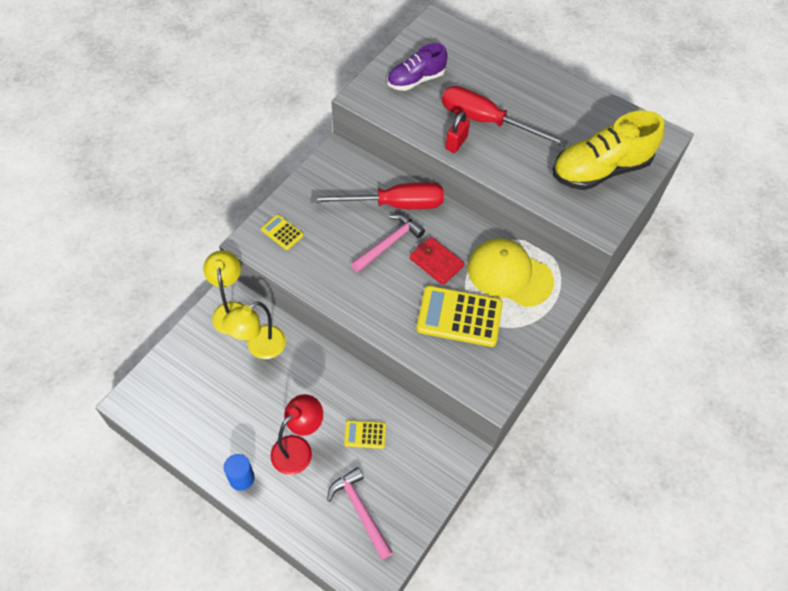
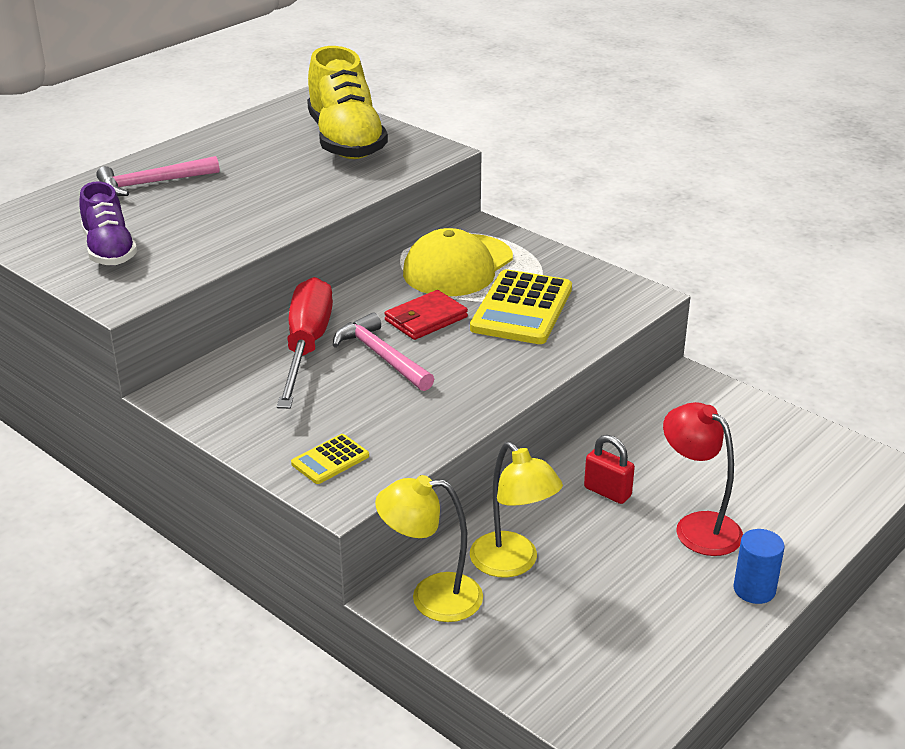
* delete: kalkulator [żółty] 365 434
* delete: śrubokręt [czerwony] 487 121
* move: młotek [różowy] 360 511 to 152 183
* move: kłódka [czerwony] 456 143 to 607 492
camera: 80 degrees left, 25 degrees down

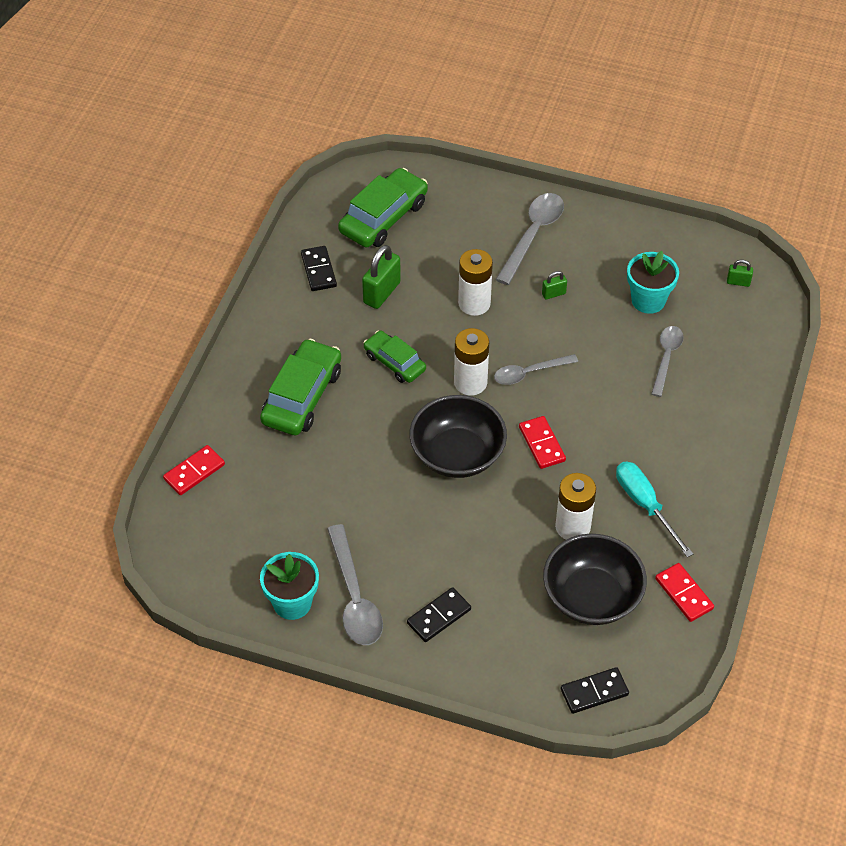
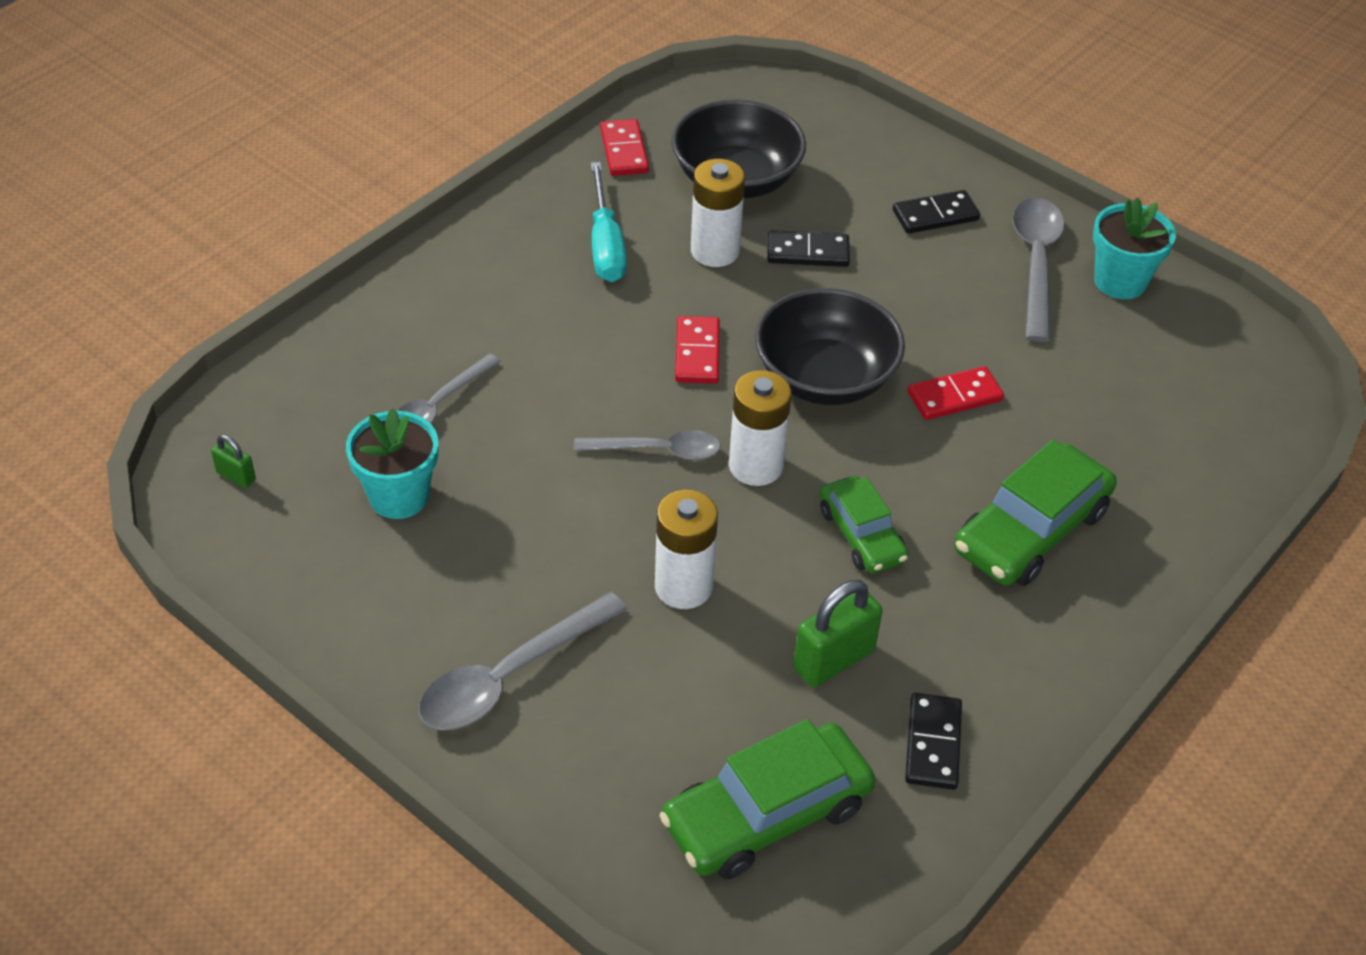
* delete: kłódka [zielony] 553 294
* move: kostka domina [czerwony] 194 472 to 955 397
* move: kostka domina [czarny] 594 692 to 808 252
camera: 160 degrees left, 5 degrees down

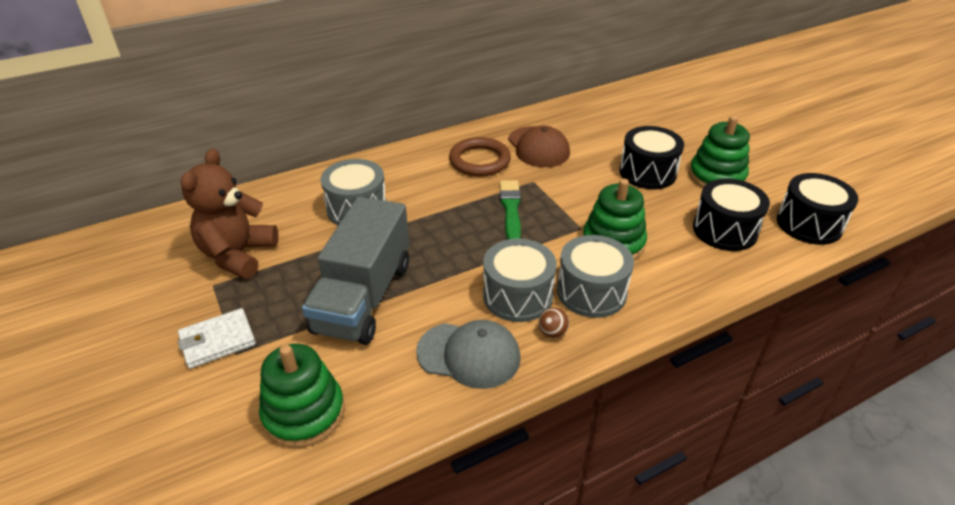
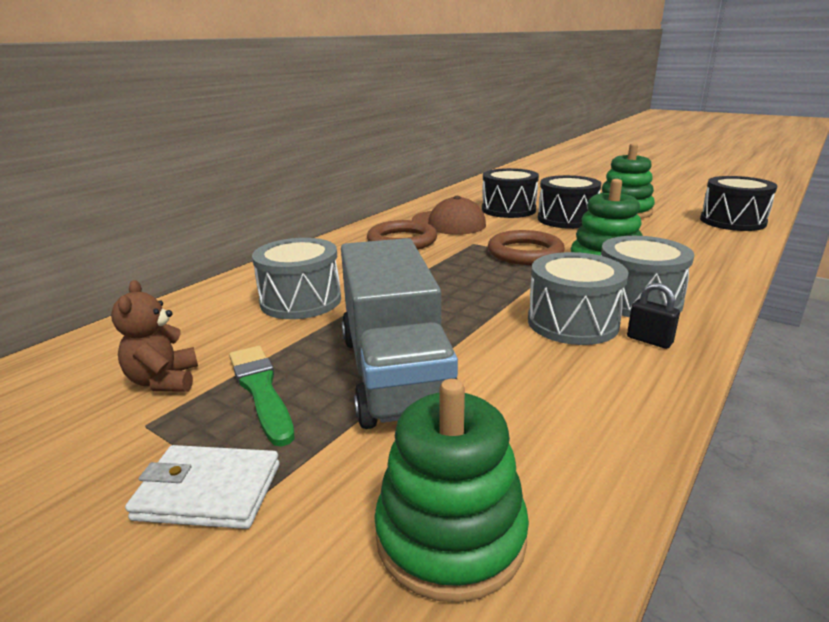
* delete: czapka [szary] 469 355
* insert: pierścień [brązowy] 525 253
* move: pędzel [zielony] 511 209 to 261 390
* move: bęben [czarny] 724 230 to 508 210
* replace: piłka [brązowy] 552 332 to kłódka [czarny] 649 340
* rotate: portfel [biały] 218 341 = 208 491 60 degrees clockwise
* resize: miś [brązowy] 238 255 = 164 381 x0.59
camera: 25 degrees left, 15 degrees down

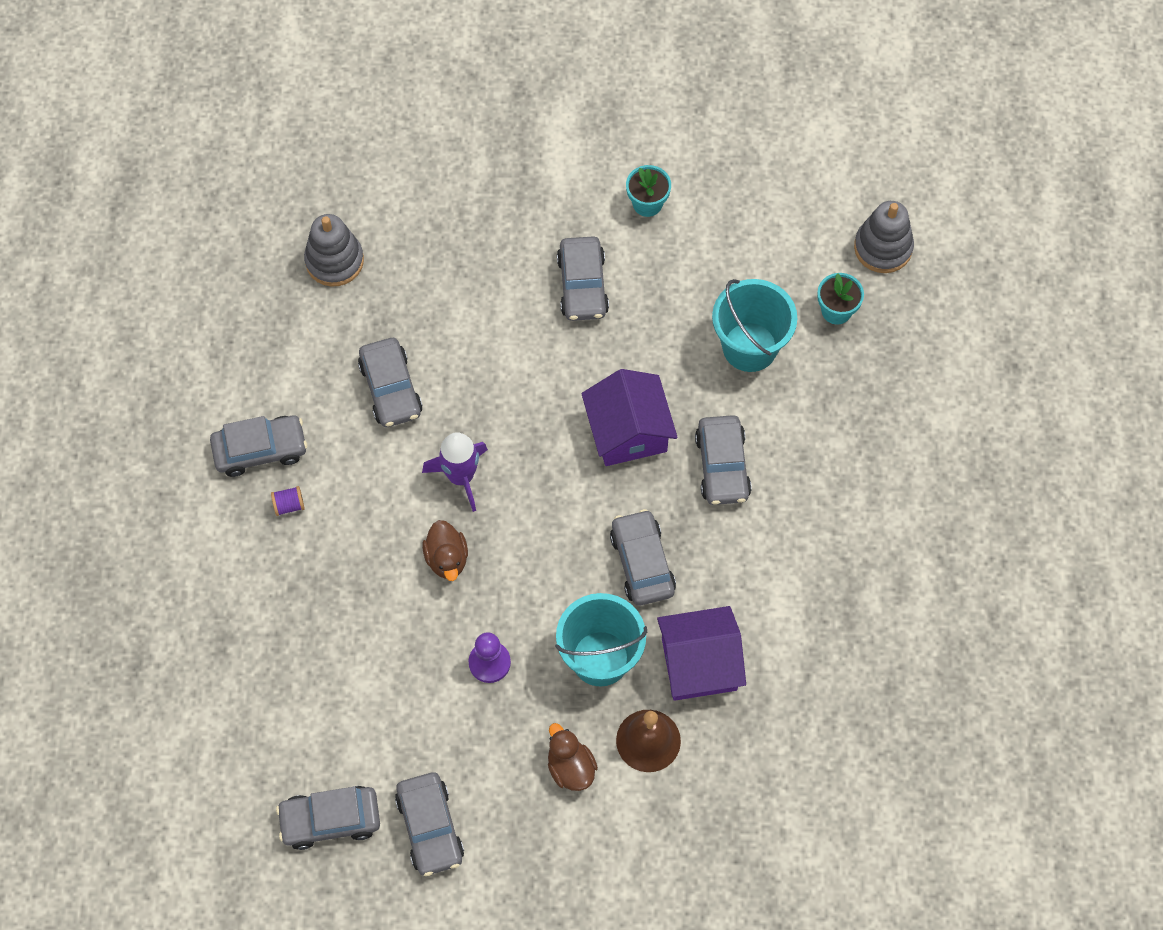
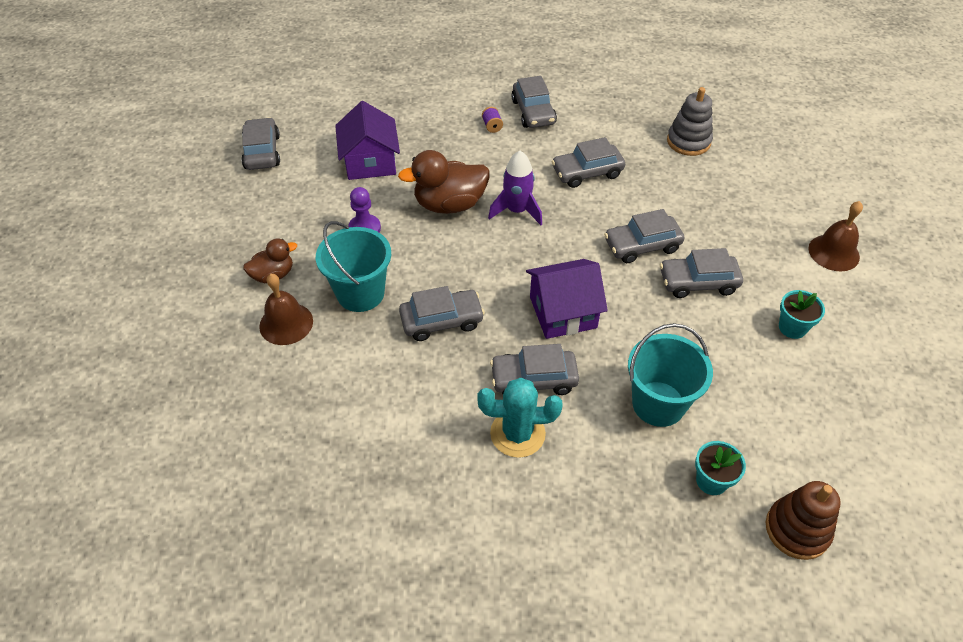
* insert: kaktus [turkusowy] 517 433
* insert: dzwonek [brązowy] 834 252
* move: samochód [szary] 430 828 to 642 245
* move: domek [fioletowy] 699 664 to 370 162
* recolor: zabawka nakładanka [szary] 883 248 to zabawka nakładanka [brązowy] 797 529
* resize: kaczka [brązowy] 447 558 = 449 204 x1.70
camera: 90 degrees right, 15 degrees down

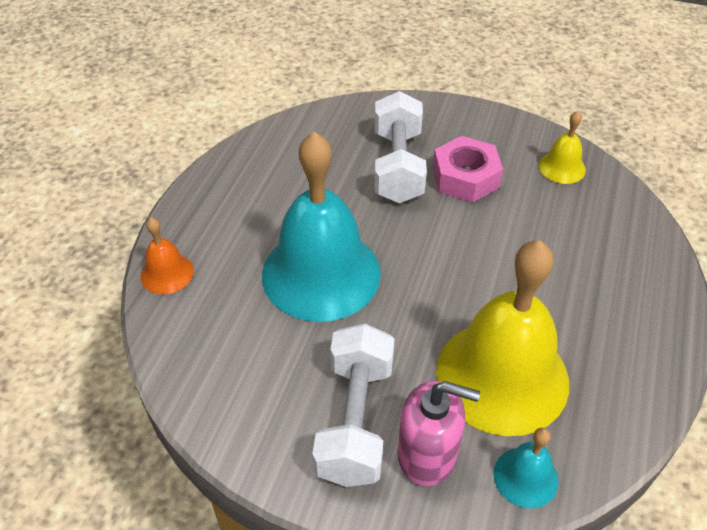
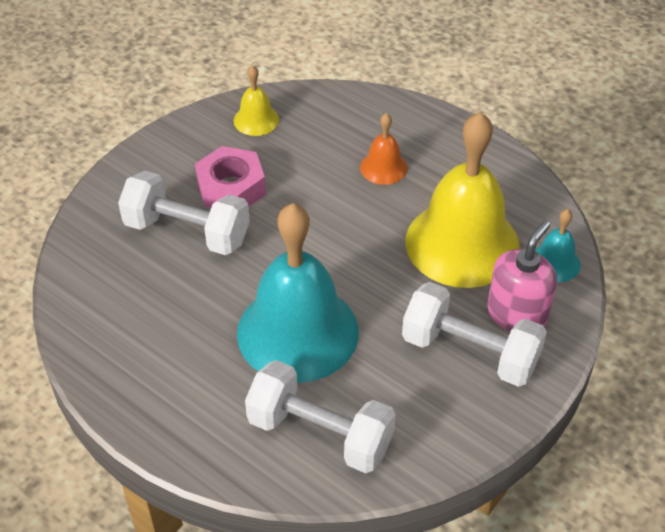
* insert: hantel [biały] 320 433
* move: dzwonek [pomarańczowy] 167 273 to 383 167
camera: 70 degrees left, 0 degrees up

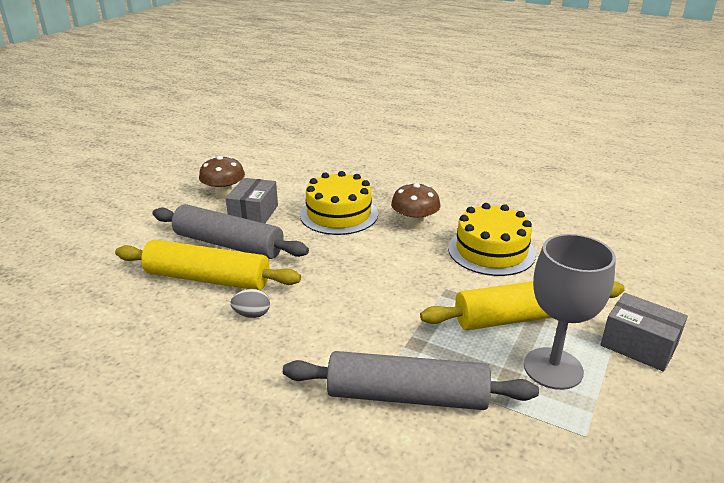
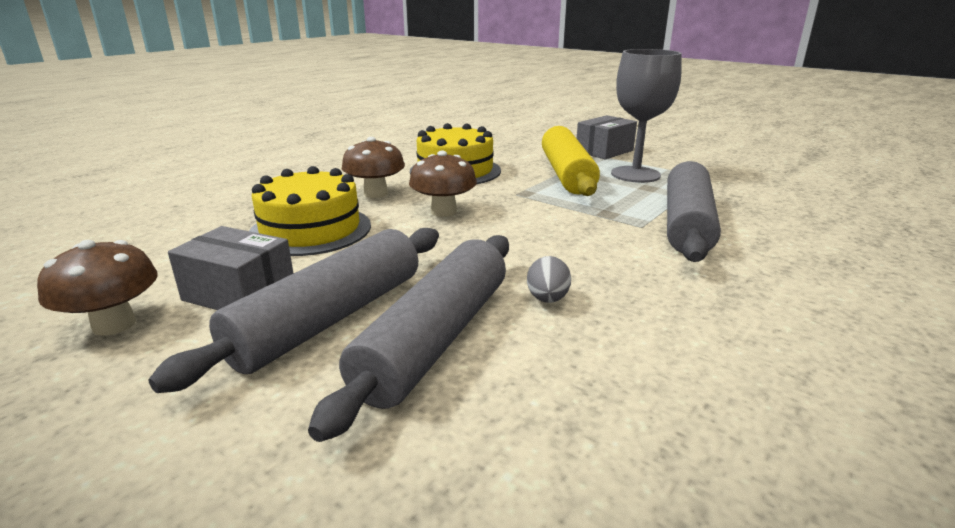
* insert: grzyb [brązowy] 443 211
* recolor: wałek do ciasta [żółty] 208 279 to wałek do ciasta [szary] 435 339
camera: 80 degrees left, 5 degrees down

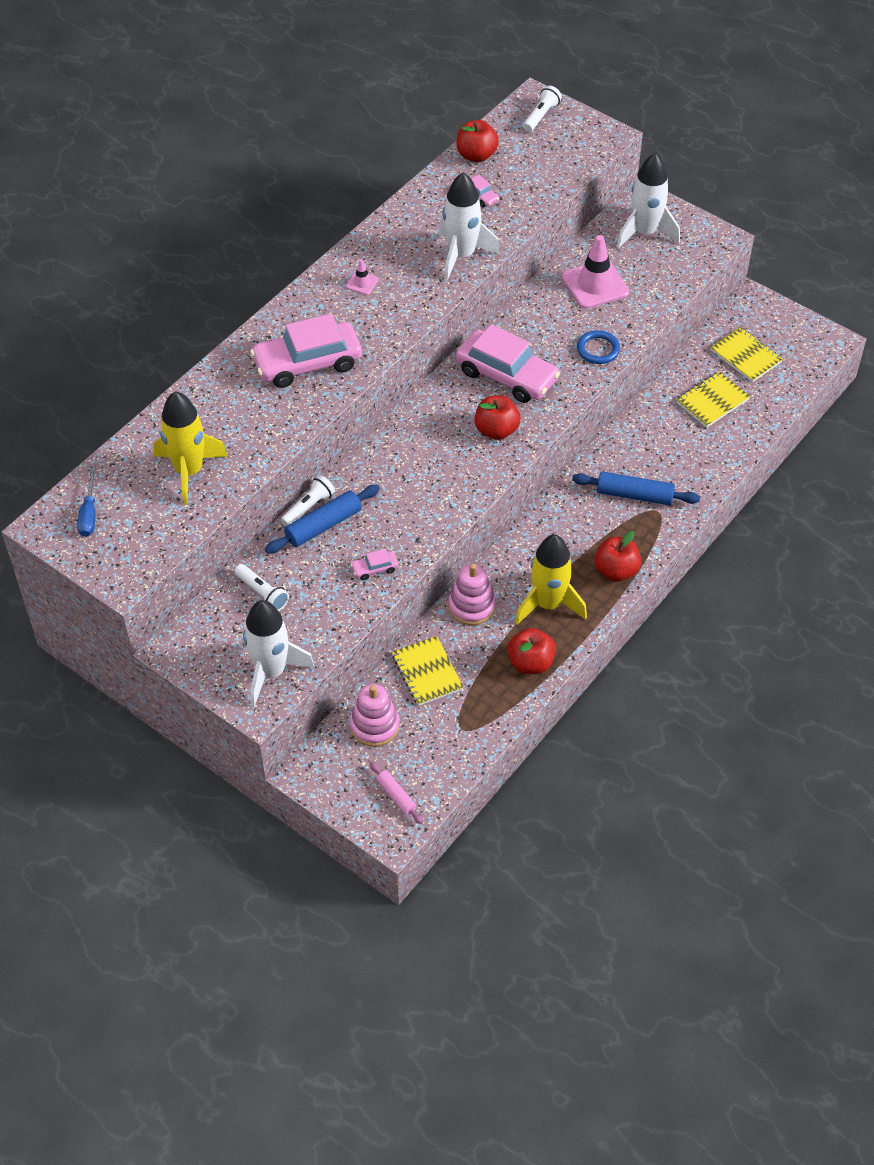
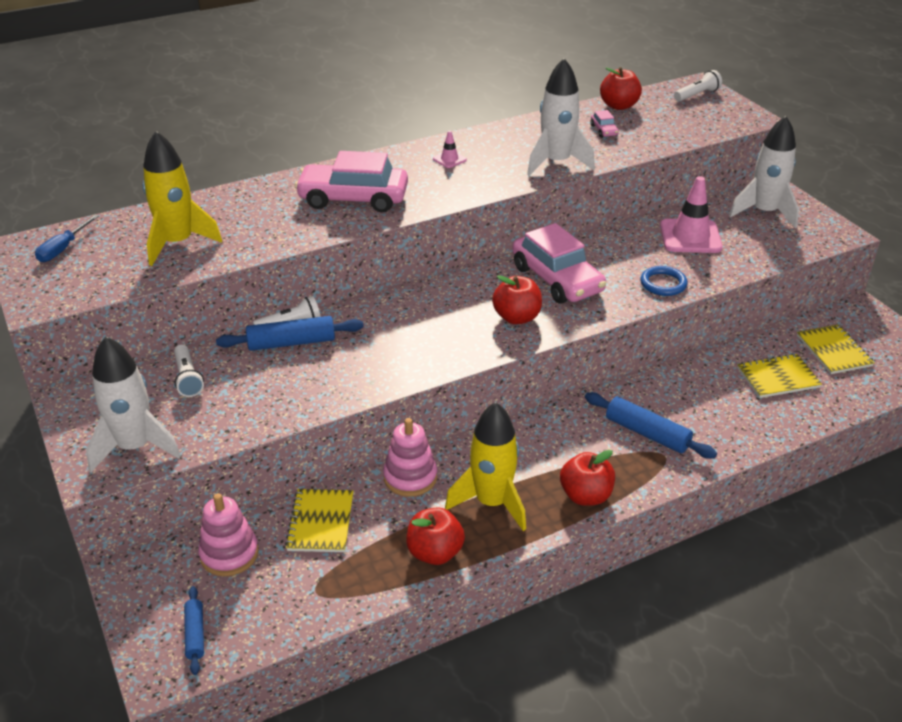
* delete: samochód [różowy] 375 569
* recolor: wałek do ciasta [różowy] 396 796 to wałek do ciasta [niebieski] 195 634
camera: 25 degrees right, 15 degrees down

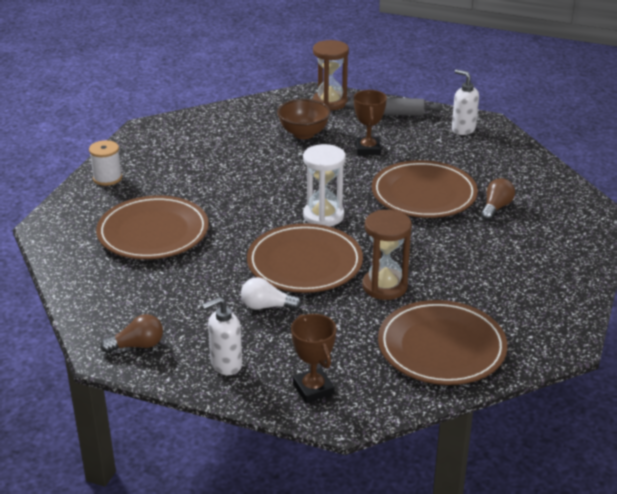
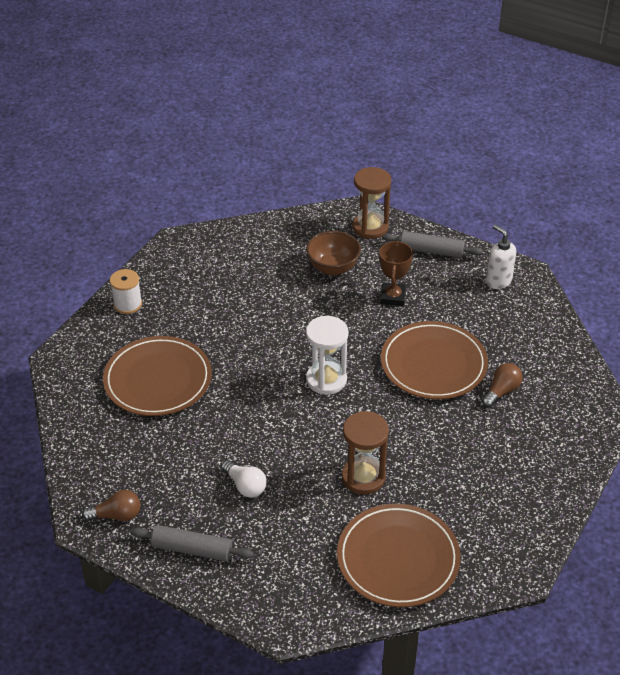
* delete: talerz [brązowy] 304 263
* delete: puchar [brązowy] 313 389
* replace: dozownik mydła [biały] 226 364 to wałek do ciasta [szary] 192 549
* rotate: żarówka [biały] 266 306 = 245 486 150 degrees counterclockwise
camera: 10 degrees right, 10 degrees up

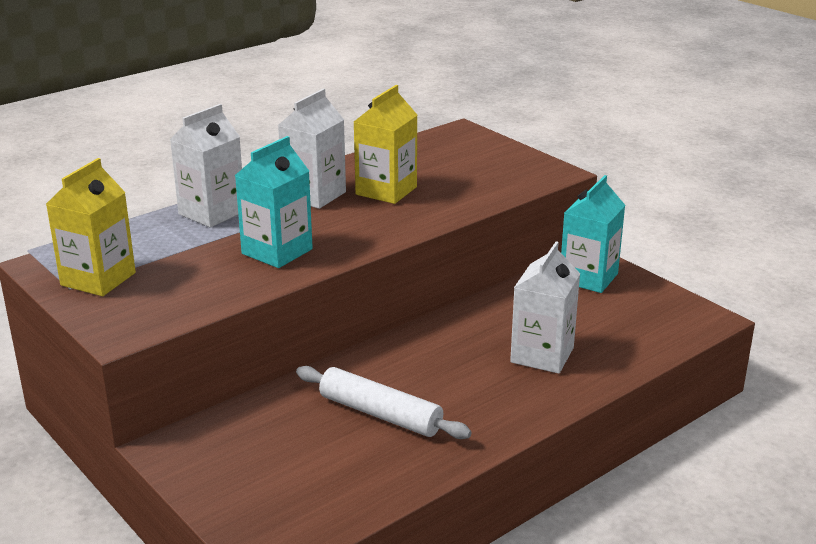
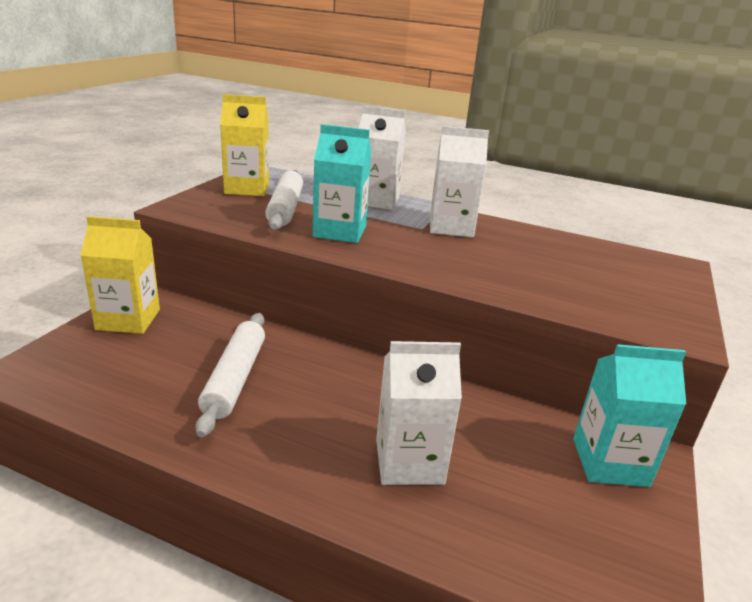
* insert: wałek do ciasta [biały] 285 208
* move: karton mleka [żółty] 386 191 to 128 319
camera: 60 degrees right, 0 degrees up

